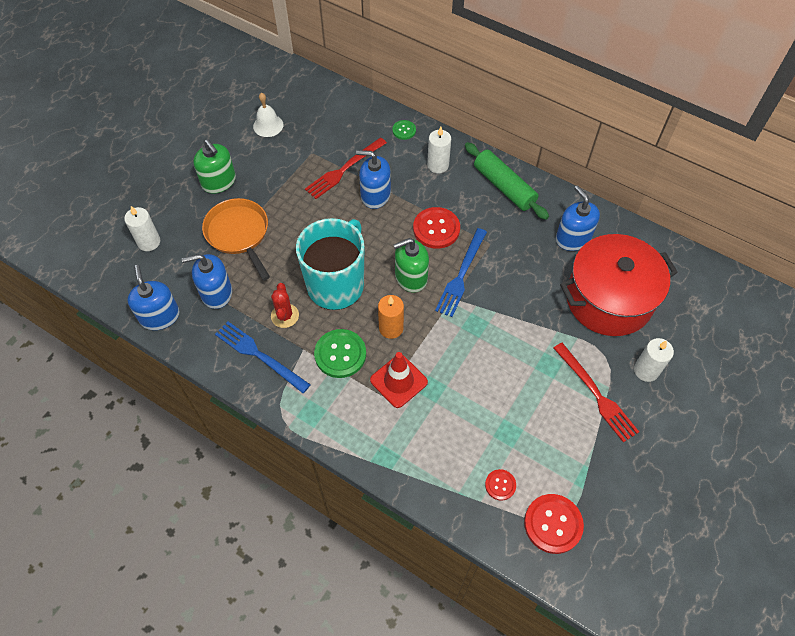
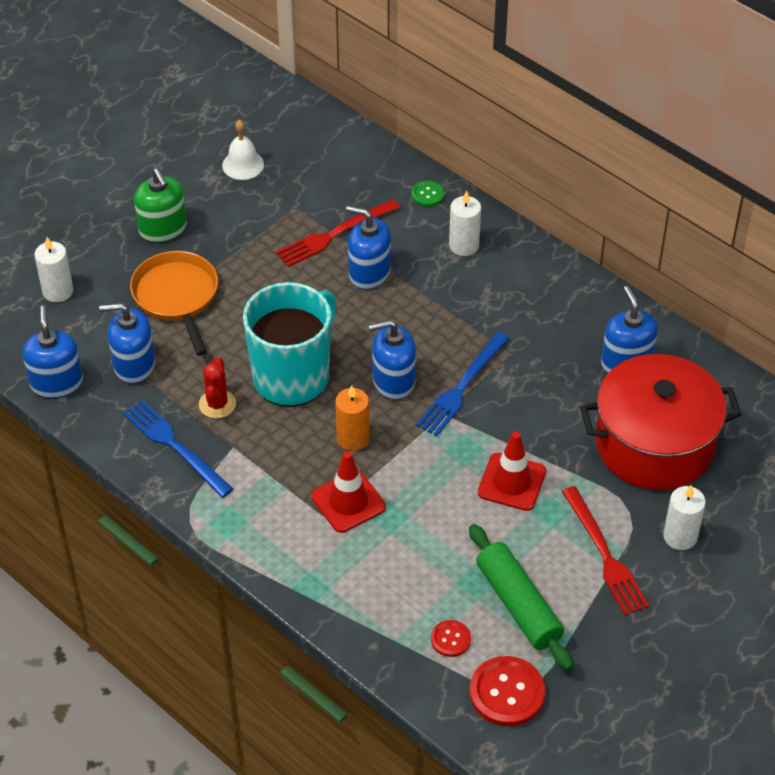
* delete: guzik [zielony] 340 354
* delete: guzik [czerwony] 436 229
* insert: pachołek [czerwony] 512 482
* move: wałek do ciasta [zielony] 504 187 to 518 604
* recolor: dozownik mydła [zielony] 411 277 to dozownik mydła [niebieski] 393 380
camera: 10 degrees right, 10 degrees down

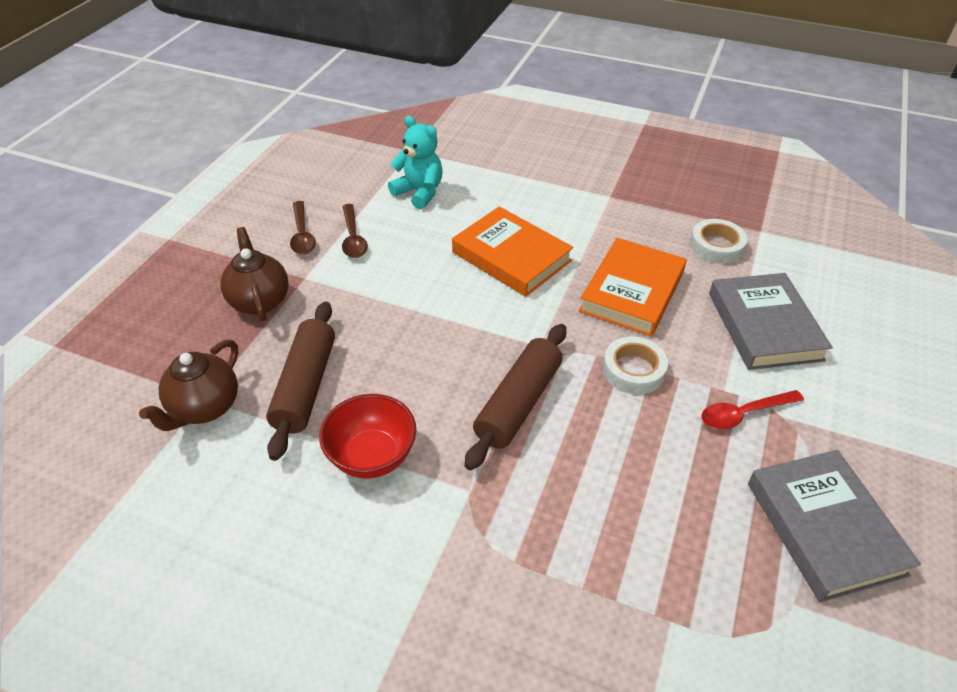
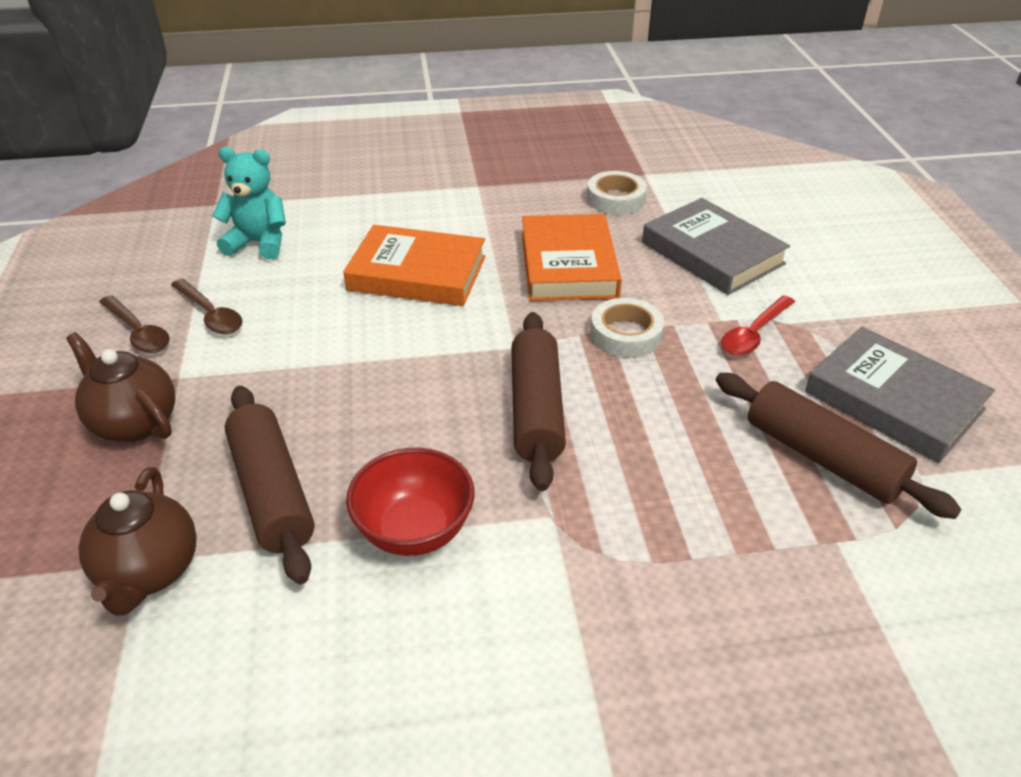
* insert: wałek do ciasta [brązowy] 822 457
camera: 30 degrees left, 5 degrees down

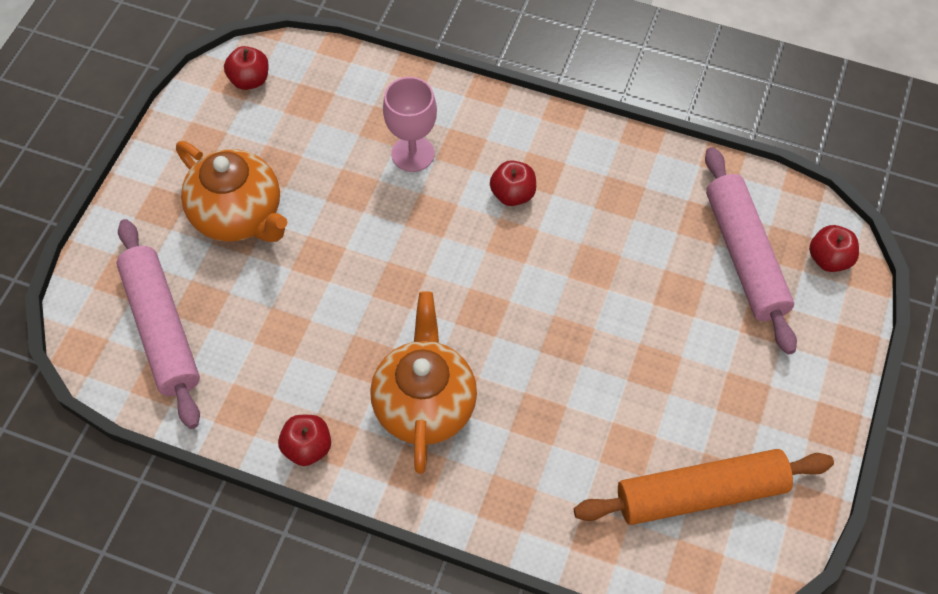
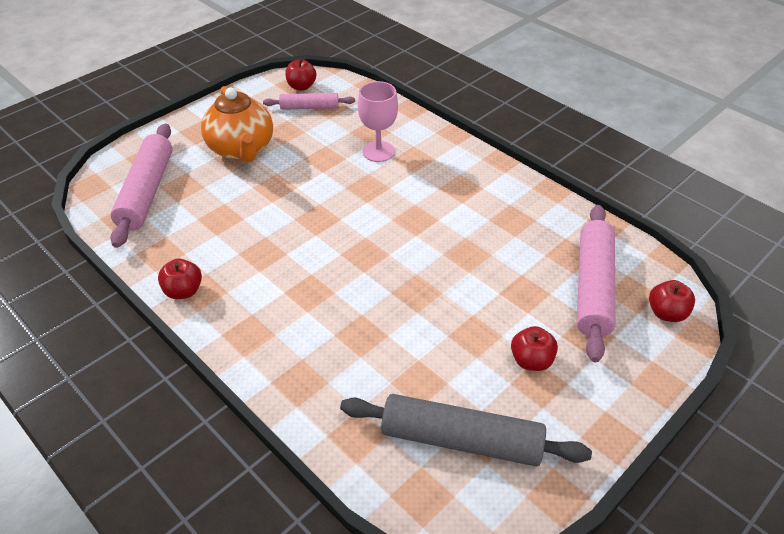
* delete: imbryk [pomarańczowy] 424 404
* insert: wałek do ciasta [różowy] 309 107
* move: jabłko [czerwony] 513 194 to 531 360
* recolor: wałek do ciasta [pomarańczowy] 701 494 to wałek do ciasta [szary] 461 440
camera: 25 degrees right, 15 degrees down

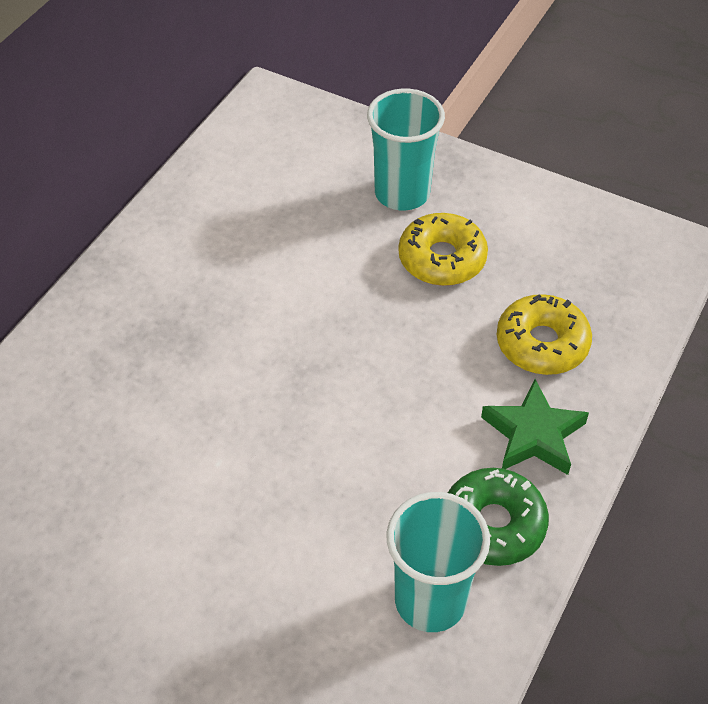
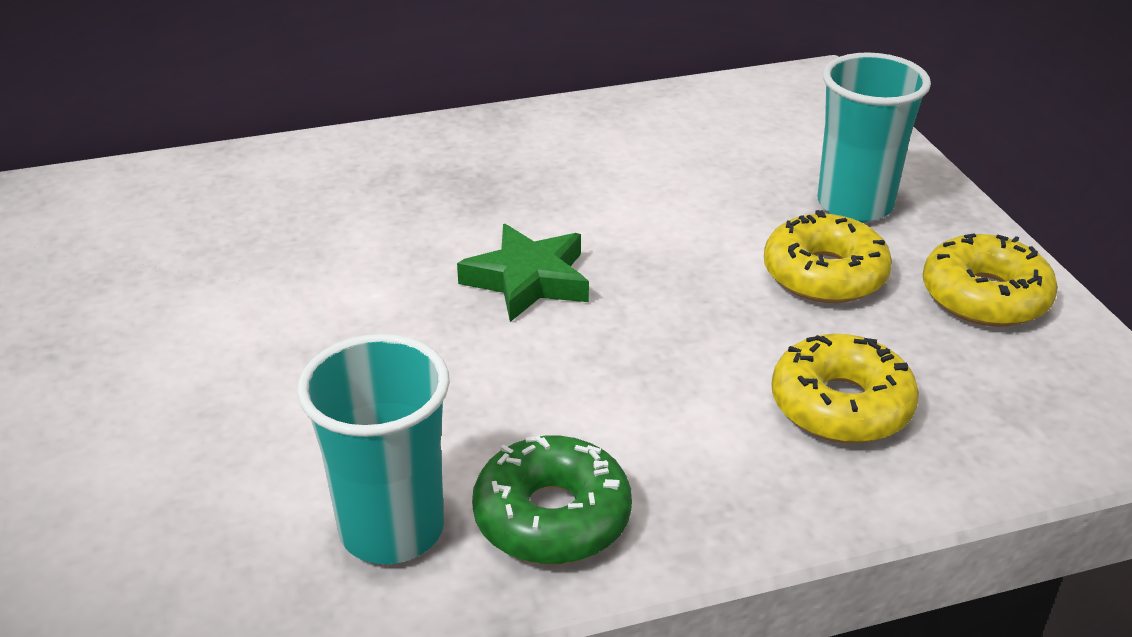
* insert: donut [żółty] 984 297
* move: gwiazda [zielony] 533 434 to 528 280
camera: 45 degrees right, 15 degrees down

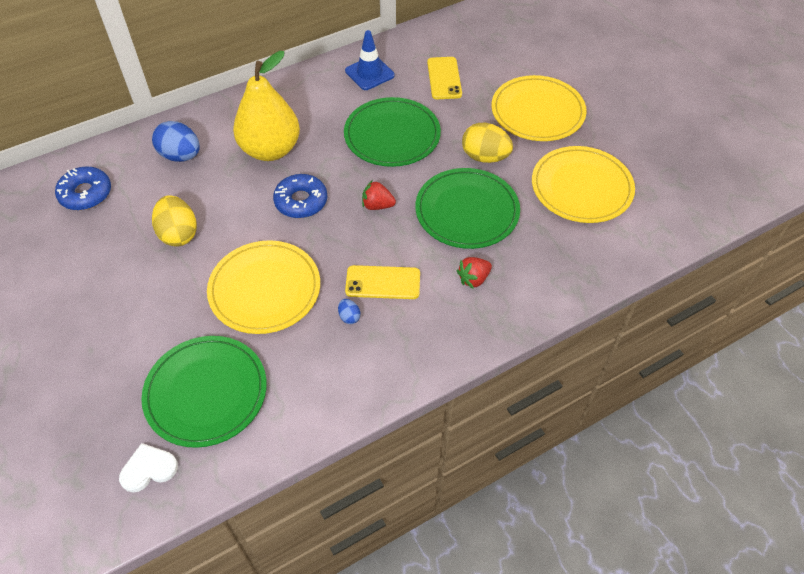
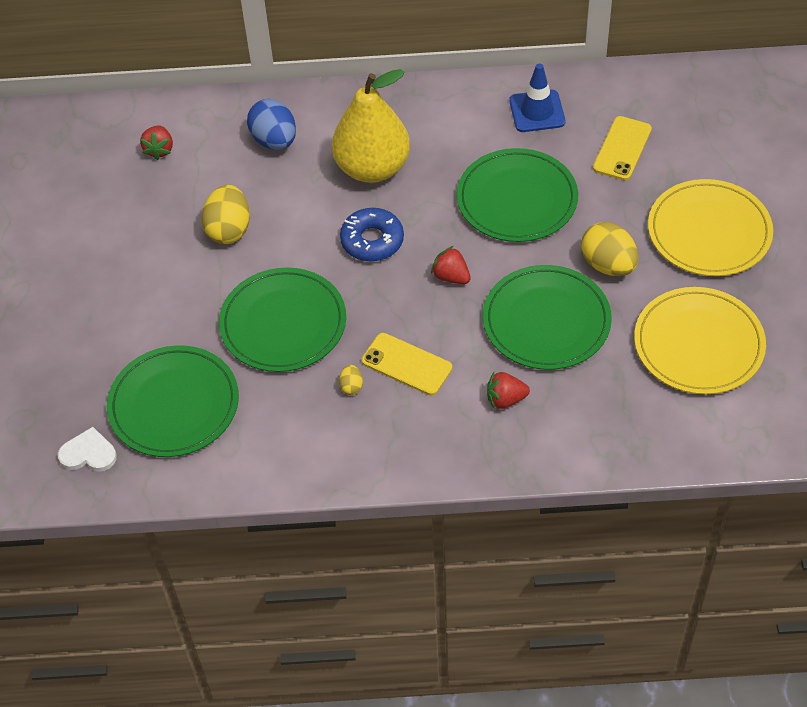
* replace: donut [niebieski] 86 194 to truskawka [czerwony] 159 150
* recolor: talerz [żółty] 265 289 to talerz [zielony] 283 323
* recolor: jajko [niebieski] 349 317 to jajko [żółty] 351 386
camera: 30 degrees right, 0 degrees up

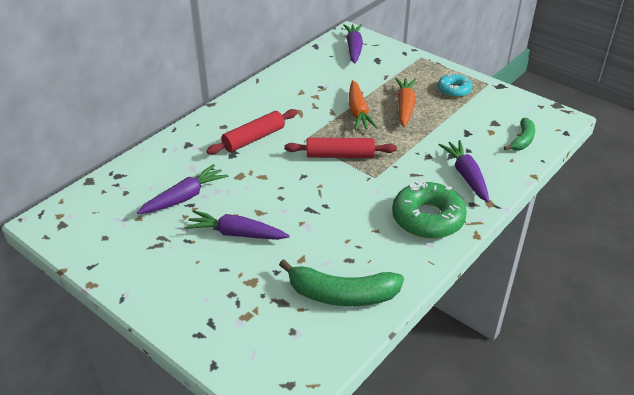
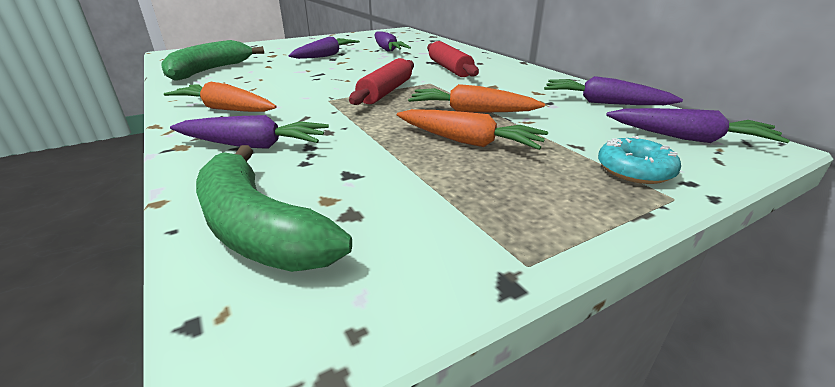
* insert: marchewka [fioletowy] 604 103
* move: donut [turkusowy] 454 90 to 634 170
* replace: donut [zielony] 427 218 to marchewka [pomarańczowy] 225 109
* resize: banan [zielony] 522 140 = 258 228 x1.71
camera: 110 degrees right, 10 degrees down

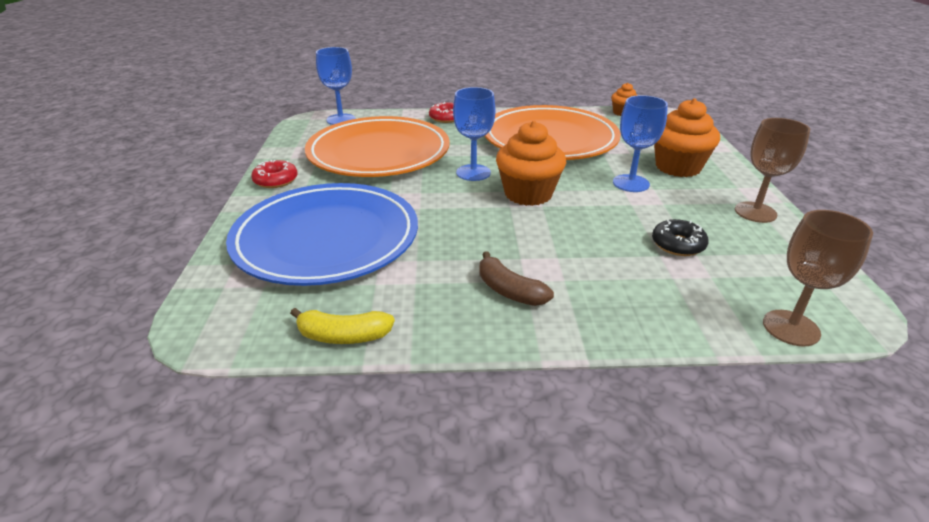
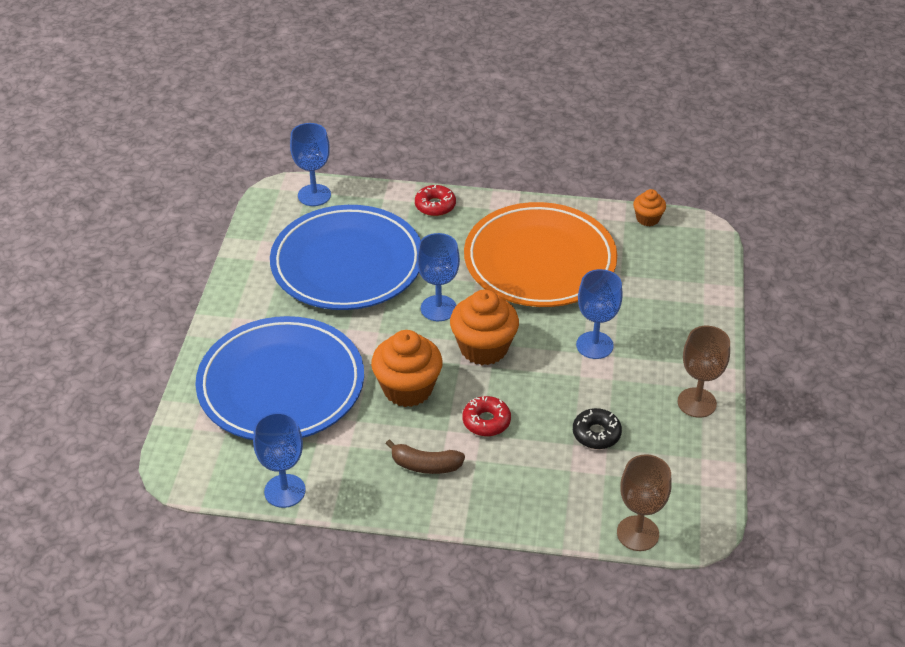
* move: donut [czerwony] 276 180 to 486 421
* move: muffinka [pomarańczowy] 678 167 to 407 389
* replace: banan [żółty] 343 336 to kielich [niebieski] 285 491
* recolor: talerz [pomarańczowy] 379 153 to talerz [niebieski] 347 263
* rotate: banan [brązowy] 509 291 = 425 465 45 degrees counterclockwise
camera: 10 degrees right, 10 degrees up

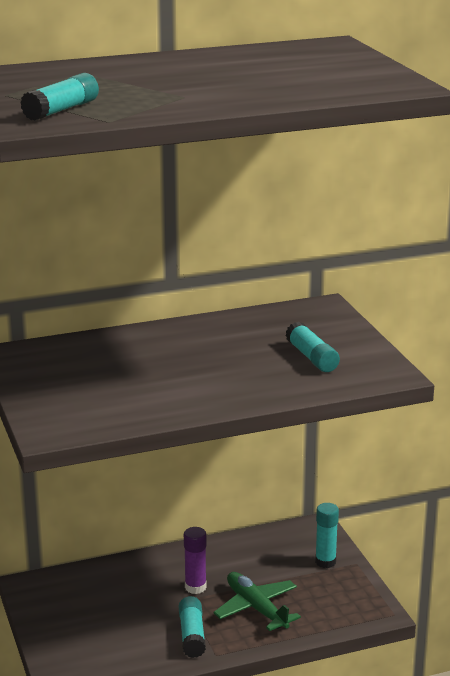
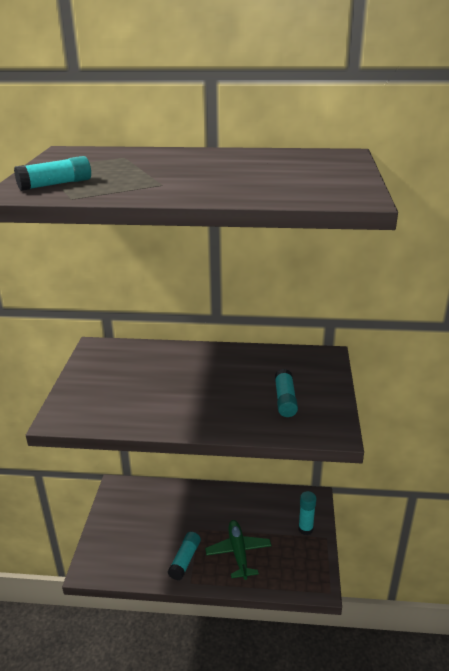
* delete: klej w sztyfcie [fioletowy] 195 587
camera: 25 degrees right, 5 degrees up

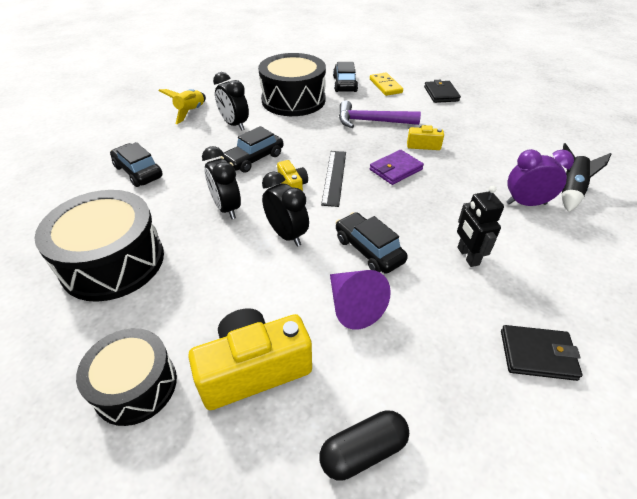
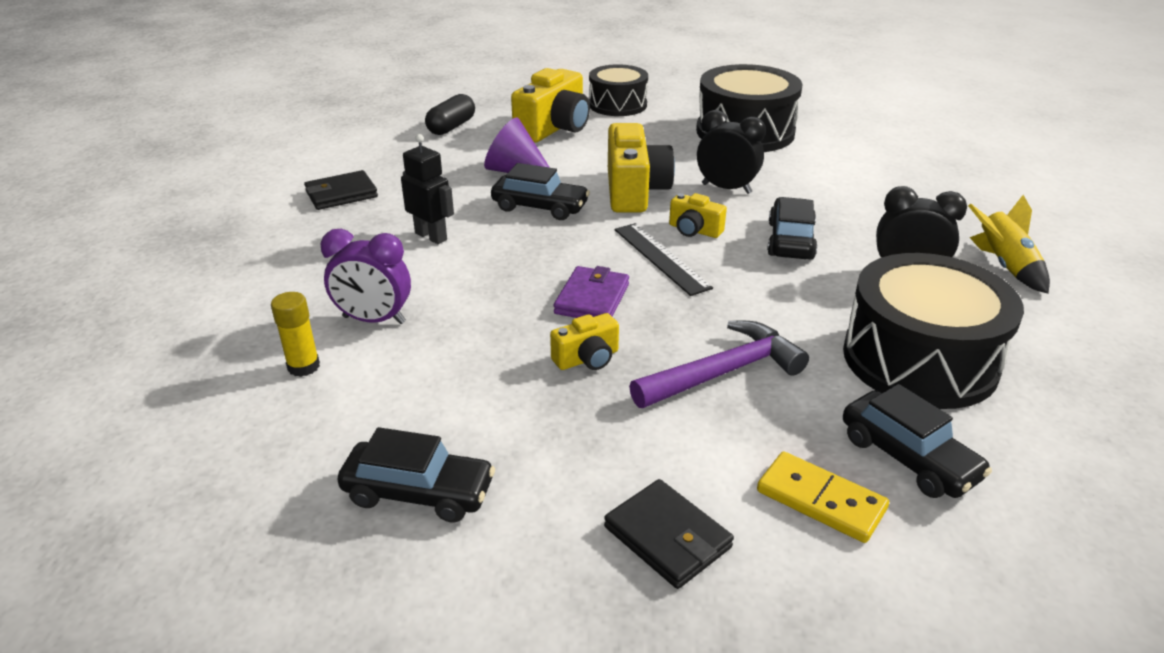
* move: samochód [czarny] 138 172 to 419 492
* replace: budzik [czarny] 286 235 to aparat fotograficzny [żółty] 634 191
* replace: rakieta [czarny] 570 191 to klej w sztyfcie [żółty] 303 366
* rotate: budzik [fioletowy] 526 203 = 374 320 45 degrees clockwise
camera: 145 degrees right, 10 degrees down

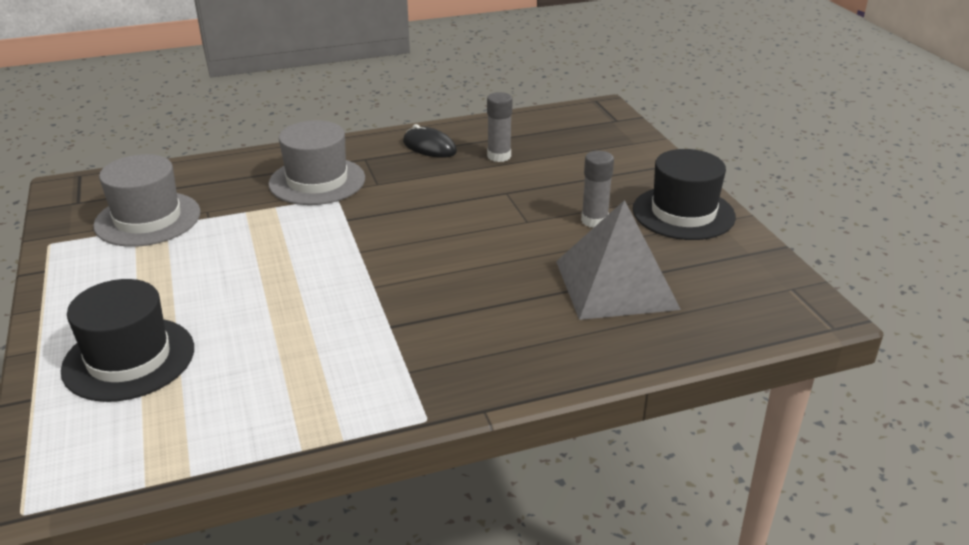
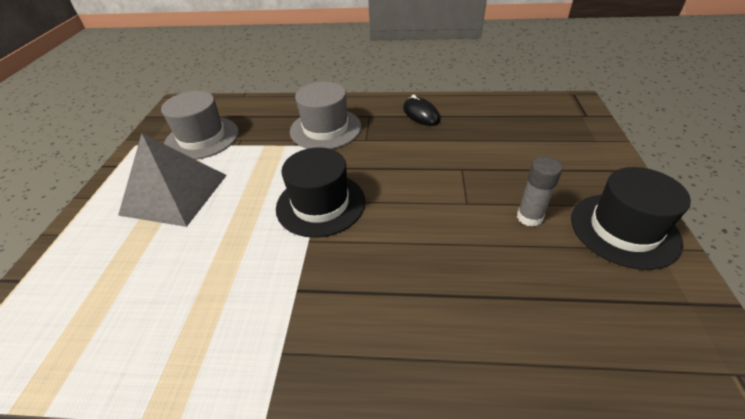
* delete: klej w sztyfcie [szary] 499 156
* move: kapelusz [czarny] 129 359 to 320 204
* move: piramida [szary] 616 284 to 175 194
camera: 25 degrees right, 10 degrees up

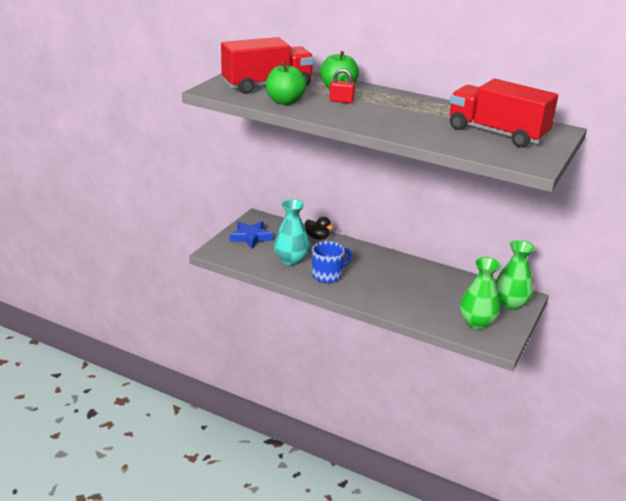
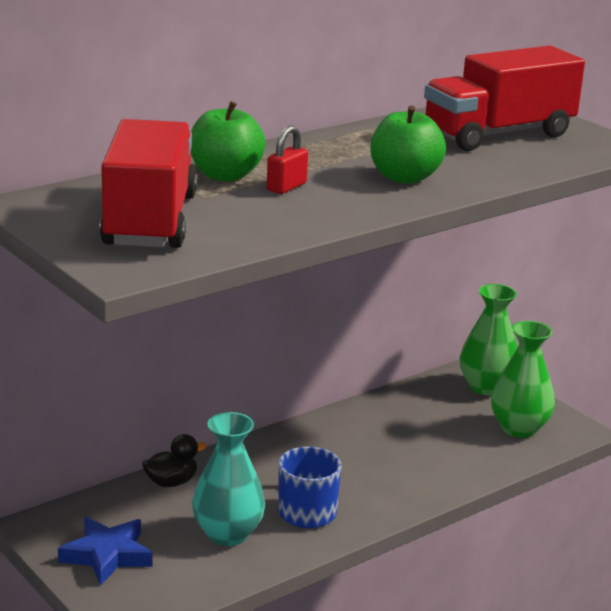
* move: jabłko [zielony] 285 101 to 404 177
camera: 65 degrees left, 5 degrees down

